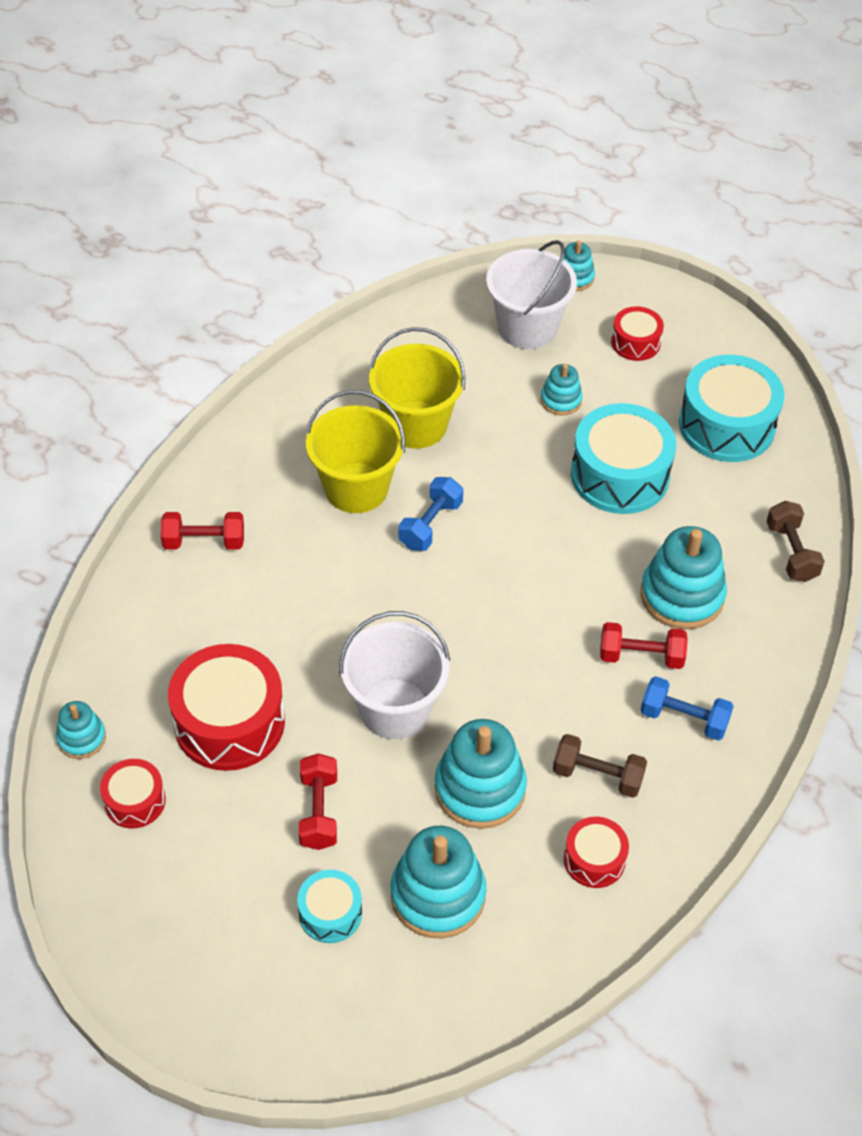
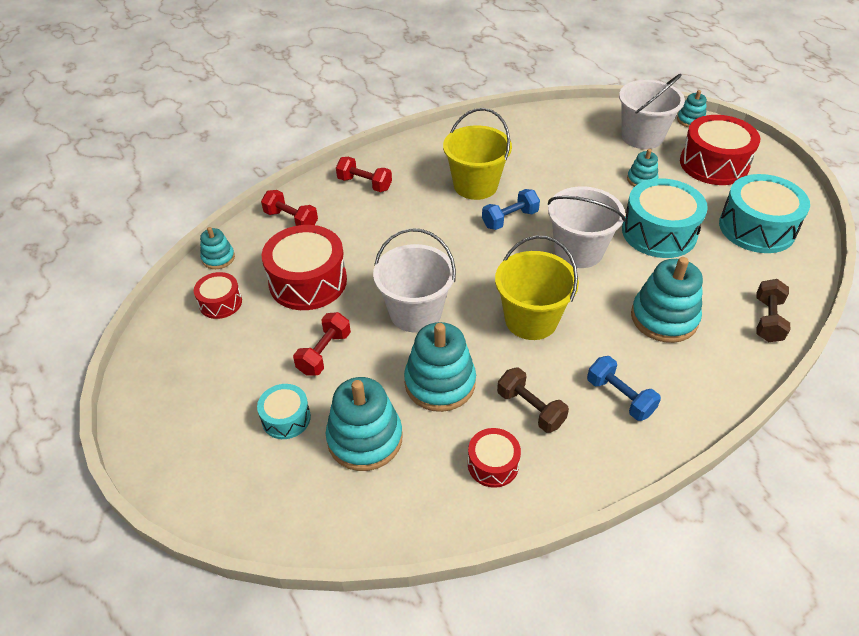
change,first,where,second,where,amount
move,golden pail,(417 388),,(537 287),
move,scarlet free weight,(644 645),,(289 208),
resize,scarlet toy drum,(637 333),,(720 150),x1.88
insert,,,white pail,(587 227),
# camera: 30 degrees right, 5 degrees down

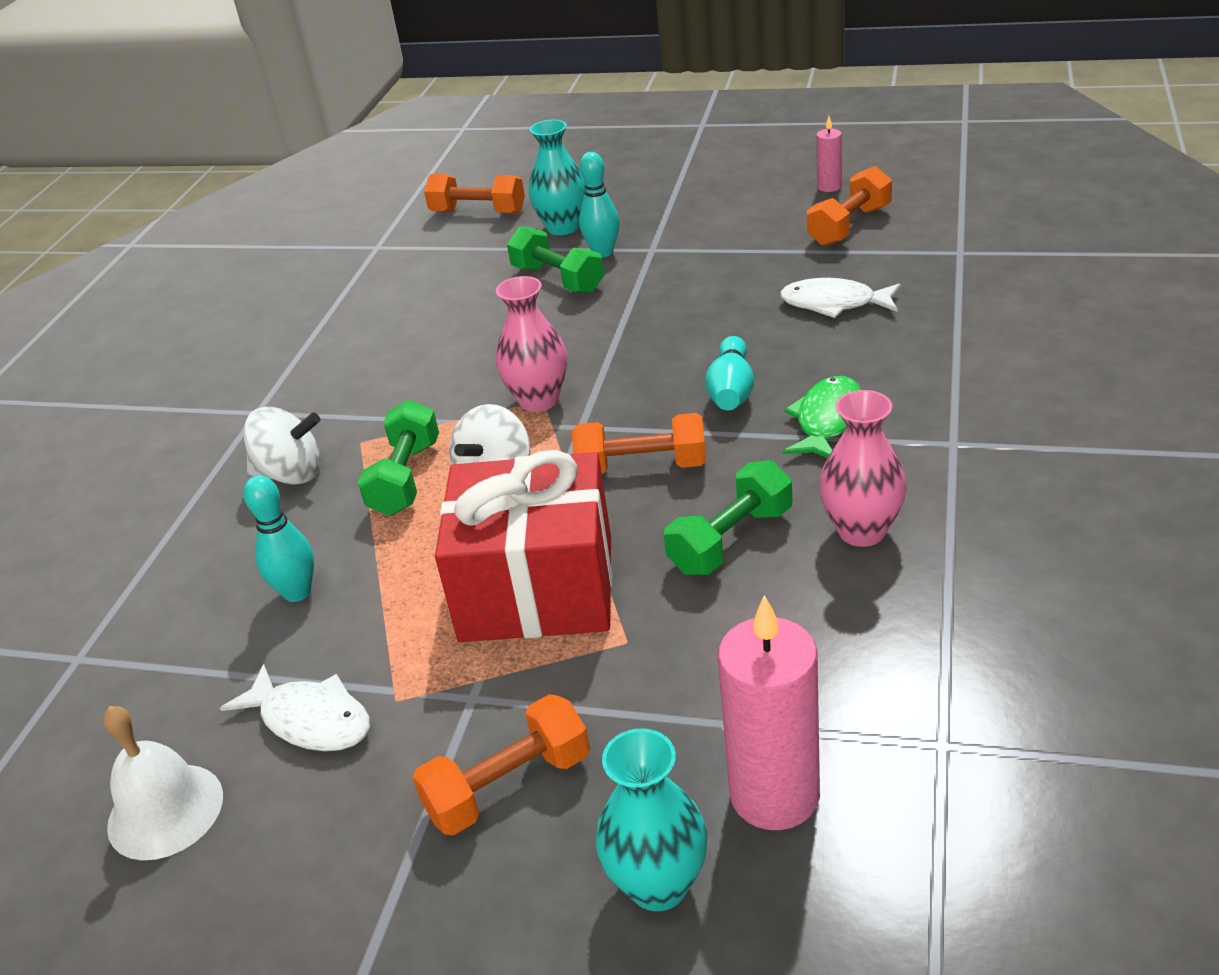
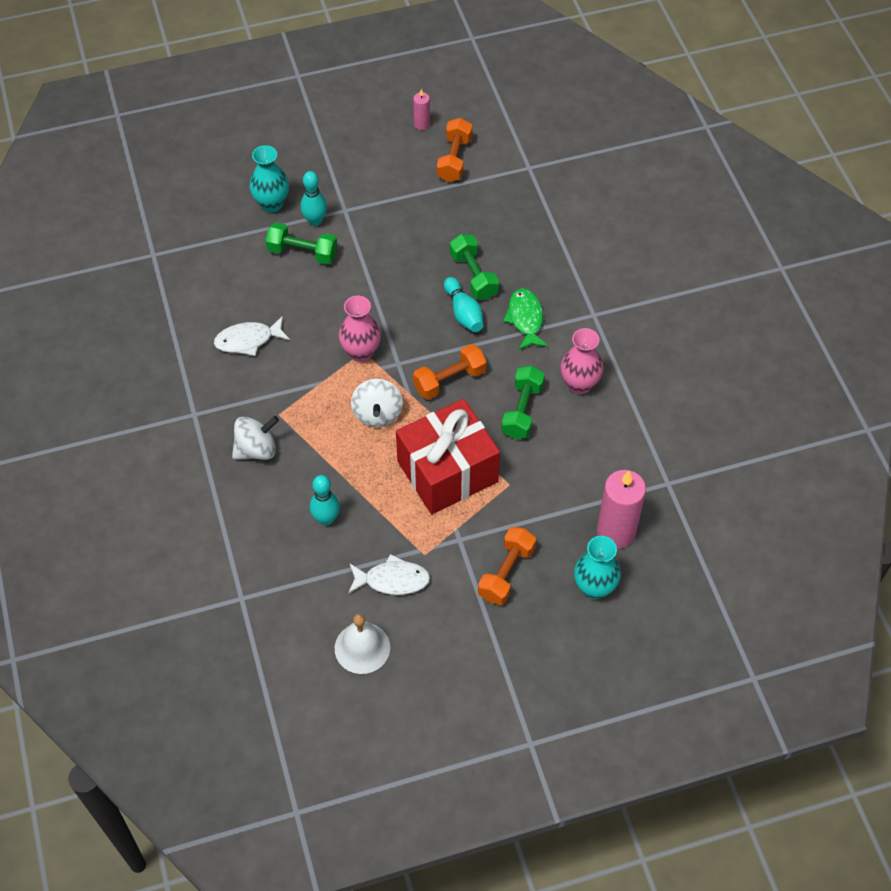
change,first,where,second,where,amount
move,leaf-green free weight,(398 458),,(474 267),
delete,orange free weight,(474 194),,,
move,white fish figure,(840 298),,(252 336),
# camera: 35 degrees left, 20 degrees up

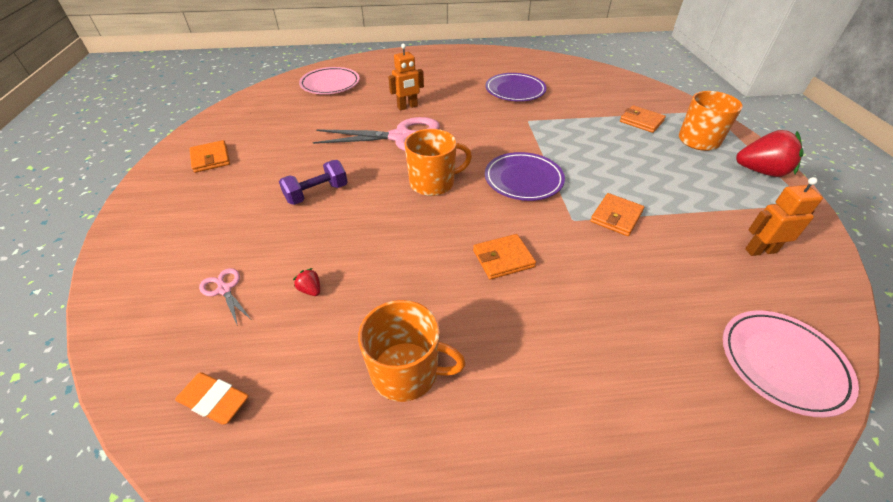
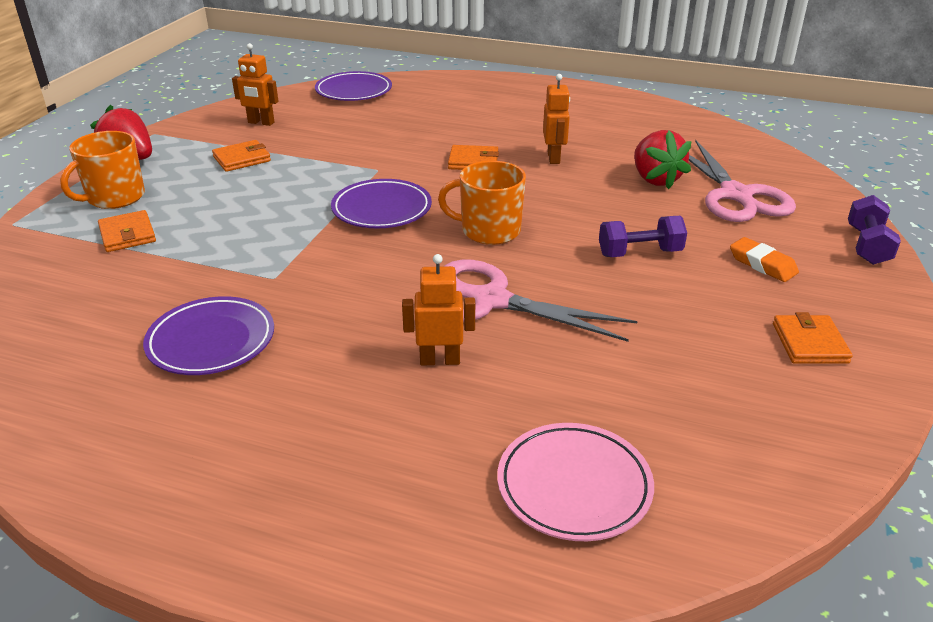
change,first,where,second,where,amount
move,orange eraser,(212 398),,(764 259),
resize,rose-pink scissors,(225 297),,(742 181),x2.32
resize,scarlet toy strawberry,(306 282),,(663 159),x2.40
delete,orange tea mug,(412 351),,,
move,orange card wallet,(617 214),,(241 156),
recolor,rose-pink flat dish,(791 364),purple flat dish,(353 86),
insert,,,orange robot,(556 119),
insert,,,purple free weight,(874 230),
# camera: 155 degrees left, 10 degrees down

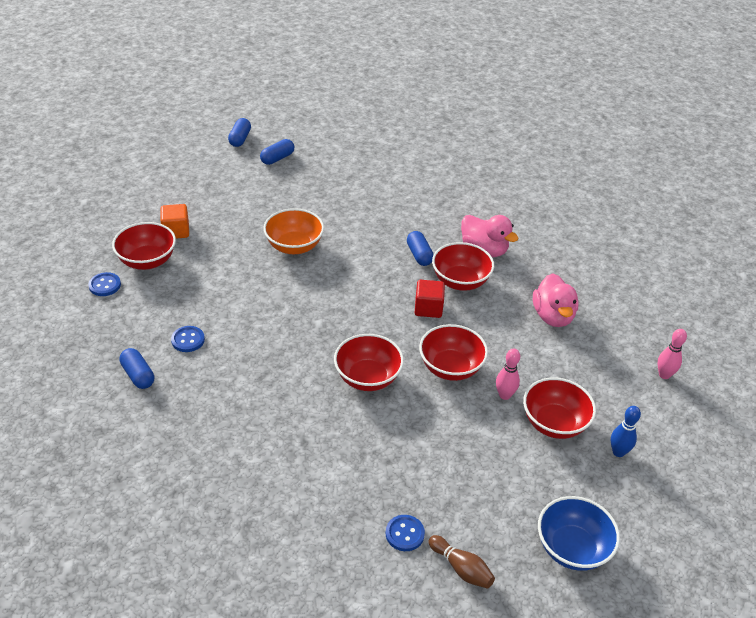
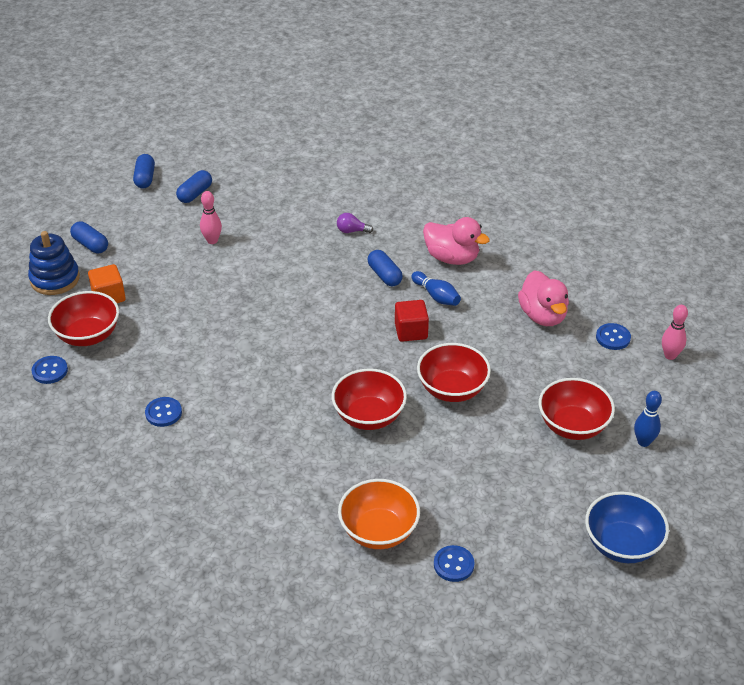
change,first,where,second,where,amount
move,cobalt pill,(137 368),,(89 237),
move,orange serving bowl,(293 231),,(379 514),
delete,dark brown bowling pin,(462 562),,,
replace,scarlet serving bowl,(463 266),cobalt bowling pin,(436 288),
move,rose-pink bowling pin,(508 374),,(211 217),
insert,,,cobalt stacking rings,(54 263),
insert,,,purple light bulb,(355 223),
insert,,,cobalt button,(613 336),
# camera: 10 degrees left, 0 degrees up

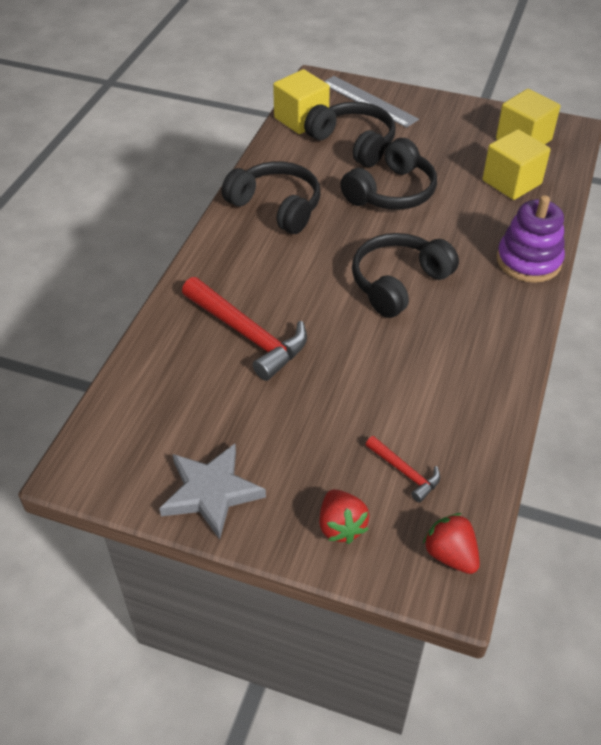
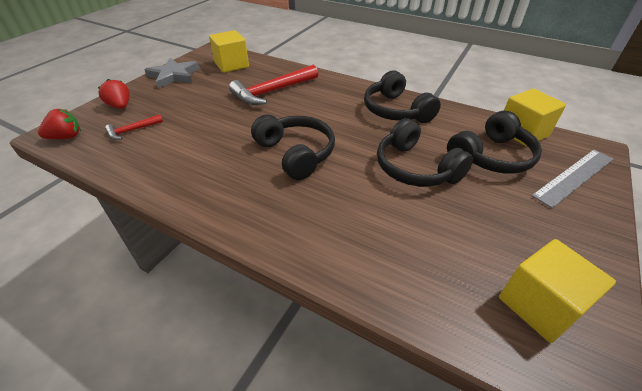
change,first,where,second,where,amount
rotate,ebony over-ear headphones,(271 197),,(402 96),105 degrees clockwise
rotate,scarlet toy strawberry,(344 516),,(114 94),60 degrees clockwise
move,golden cube,(516 164),,(229 51),
delete,purple stacking rings,(531 239),,,
# camera: 100 degrees right, 5 degrees down

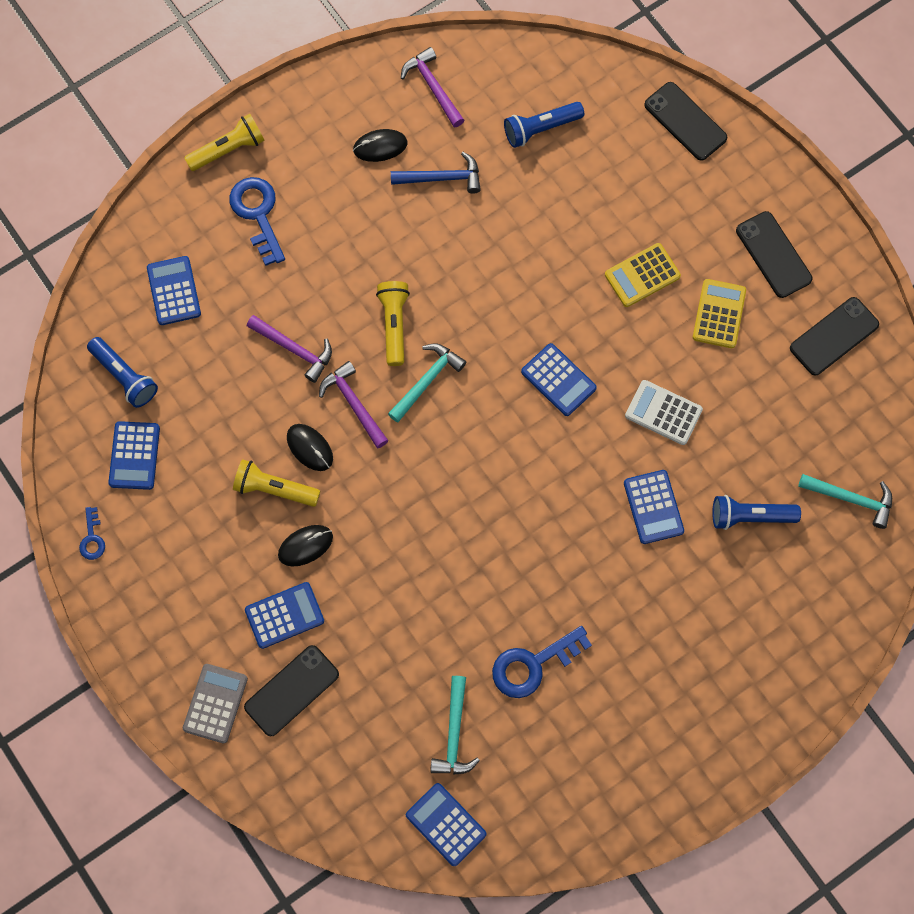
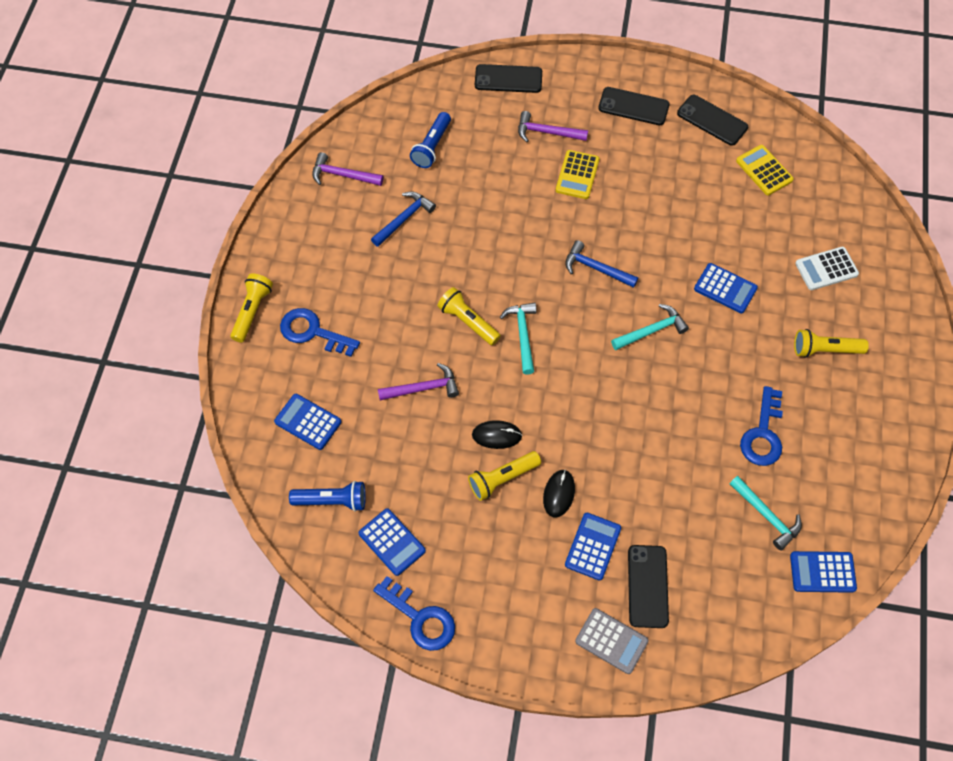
change,first,where,second,where,amount
resize,cobalt key,(92 533),,(414 613),x1.90
rotate,gray calculator,(215 703),,(612 641),150 degrees clockwise
move,purple claw hammer,(354 404),,(553 126),
delete,ebony PC mouse,(380 145),,,
replace,cobalt calculator,(559 379),cobalt claw hammer,(601 264),
move,white calculator,(664 412),,(827 268),
move,golden calculator,(719 313),,(765 170),
delete,cobalt pocket torch,(756 512),,,
rotate,ebony mobile phone,(834 336),,(712 120),60 degrees counterclockwise
move,teal claw hammer,(845 501),,(650 327),
insert,,,golden pocket torch,(831 343),
# camera: 45 degrees left, 10 degrees down

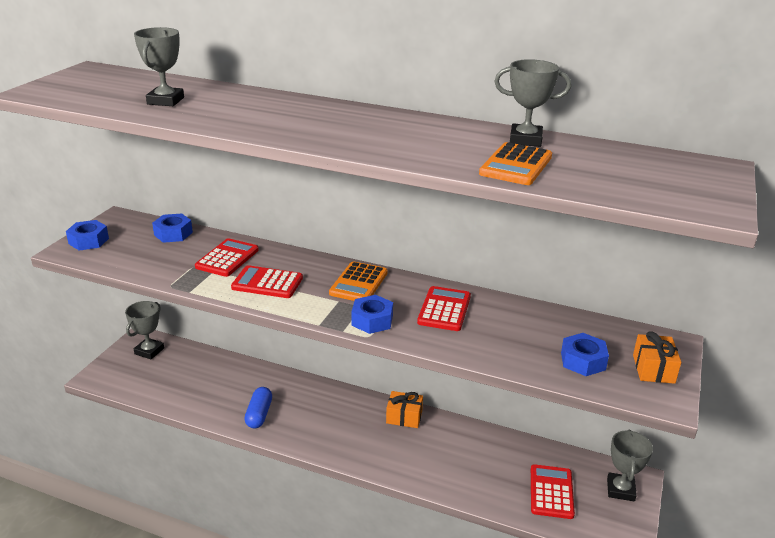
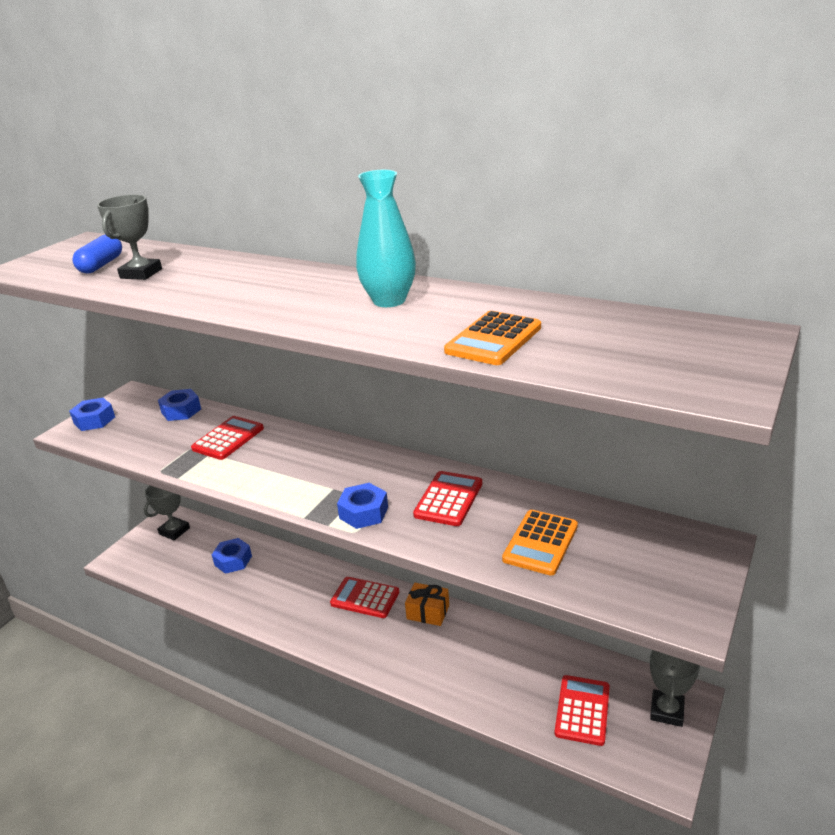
change,first,where,second,where,amount
move,scarlet calculator,(267 281),,(364 597),
move,cobalt pill,(258 407),,(97 254),
move,orange calculator,(358 281),,(540 543),
delete,gray trophy,(532 103),,,
move,cobalt nut,(585 354),,(232 556),
delete,orange gift,(657 357),,,
insert,,,teal vase,(386 238),
# camera: 10 degrees right, 0 degrees up

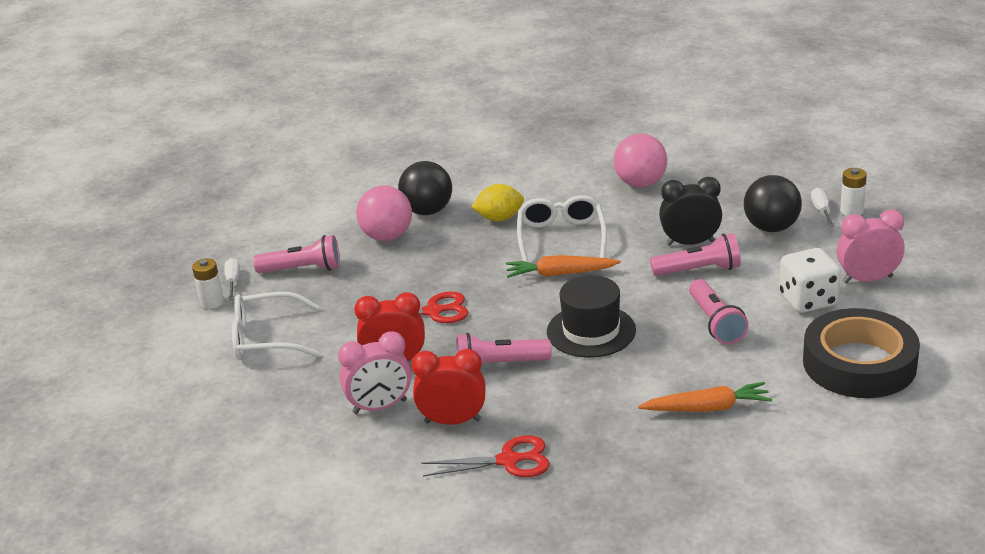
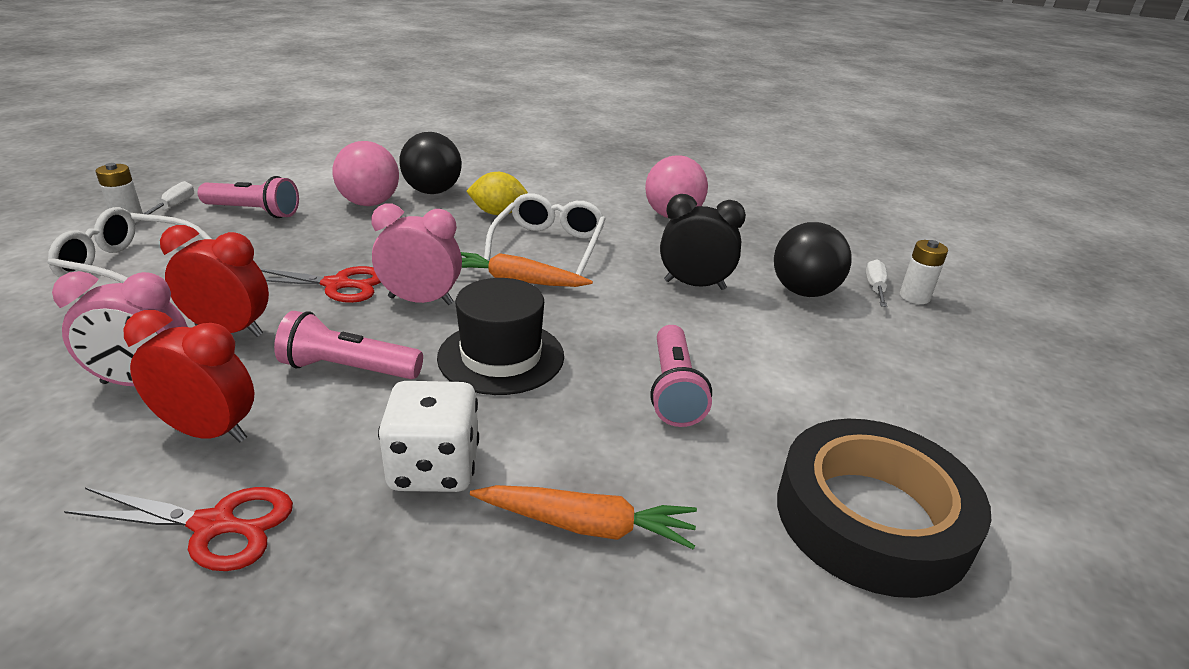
change,first,where,second,where,amount
delete,rose-pink pocket torch,(695 254),,,
move,white dice,(810 280),,(428 436),
move,rose-pink alarm clock,(871 246),,(416 254),
# camera: 10 degrees right, 0 degrees up

